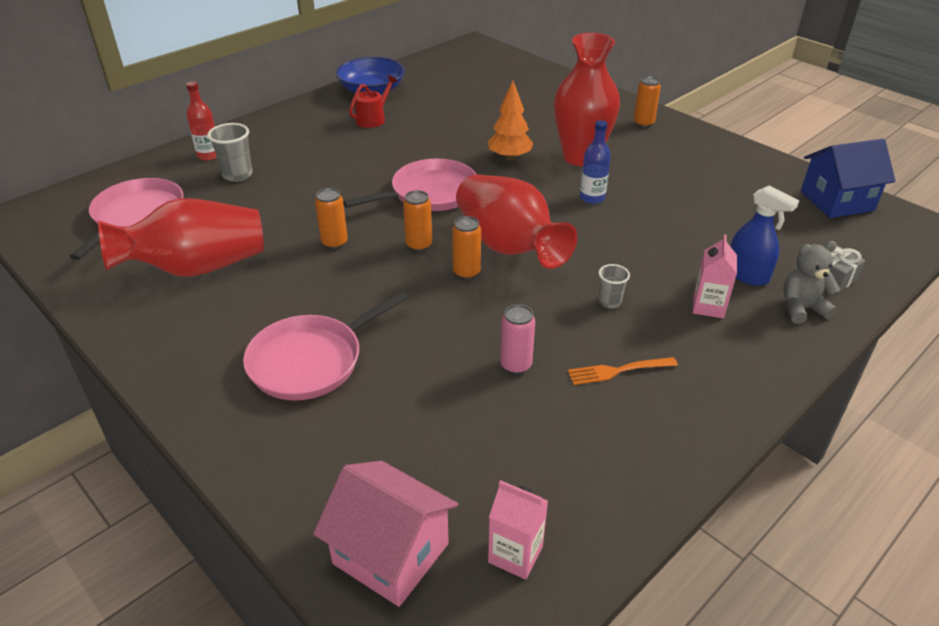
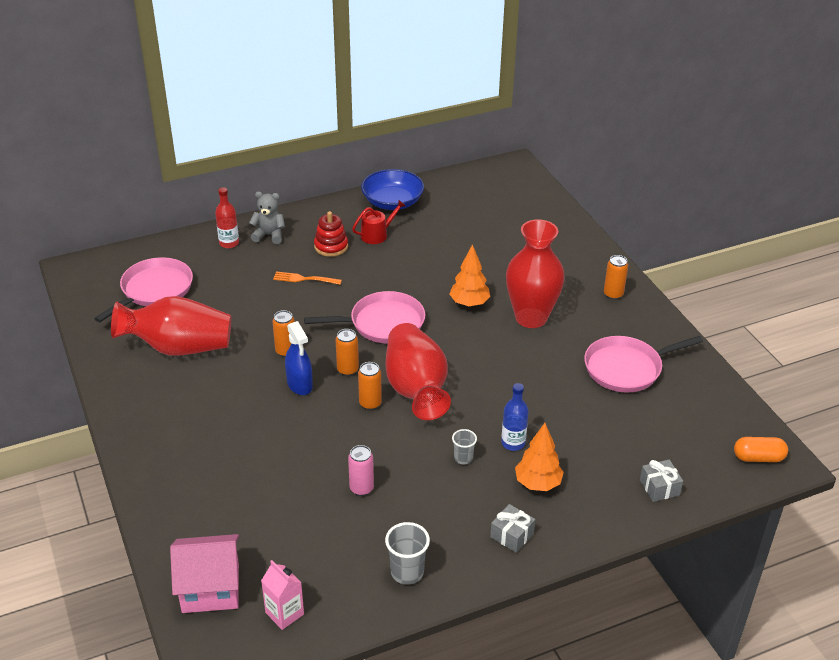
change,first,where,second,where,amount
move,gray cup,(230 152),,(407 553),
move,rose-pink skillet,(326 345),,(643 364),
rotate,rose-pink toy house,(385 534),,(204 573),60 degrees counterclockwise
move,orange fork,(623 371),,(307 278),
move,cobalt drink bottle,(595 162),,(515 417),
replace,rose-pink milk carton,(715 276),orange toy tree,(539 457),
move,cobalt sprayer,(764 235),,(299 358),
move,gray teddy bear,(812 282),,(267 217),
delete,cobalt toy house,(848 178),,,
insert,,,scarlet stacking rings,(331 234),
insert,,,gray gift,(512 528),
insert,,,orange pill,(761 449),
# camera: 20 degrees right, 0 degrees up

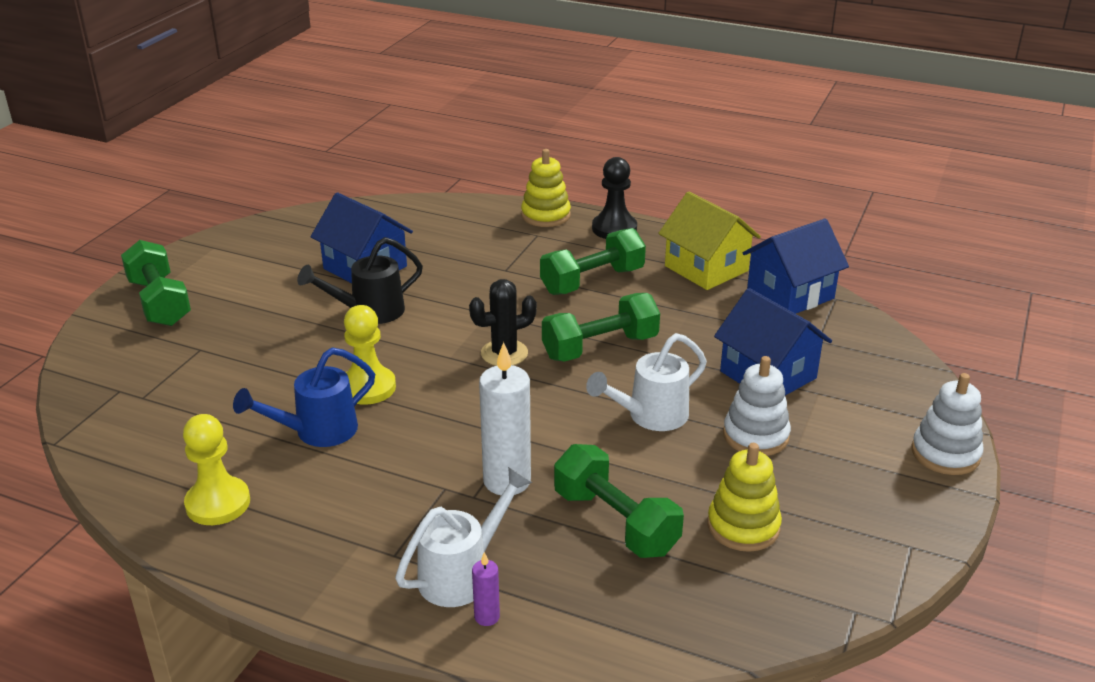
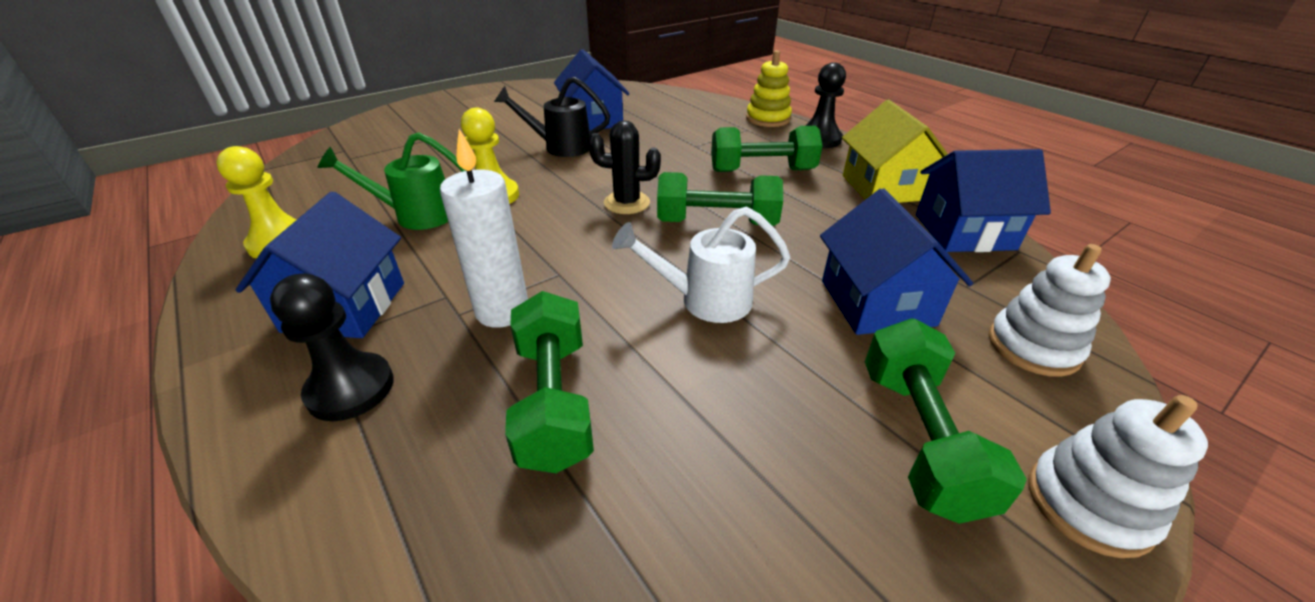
change,first,where,second,where,amount
move,leaf-green free weight,(156 283),,(946 421),
recolor,cobalt sprinkling can,(304 397),leaf-green sprinkling can,(391 181),
replace,white sprinkling can,(463 537),ebony pawn,(332 347),
delete,purple wax candle,(486 589),,,
delete,golden stacking rings,(744 497),,,
move,white stacking rings,(757 406),,(1050 310),
insert,,,cobalt toy house,(319 265),
# camera: 30 degrees right, 5 degrees up

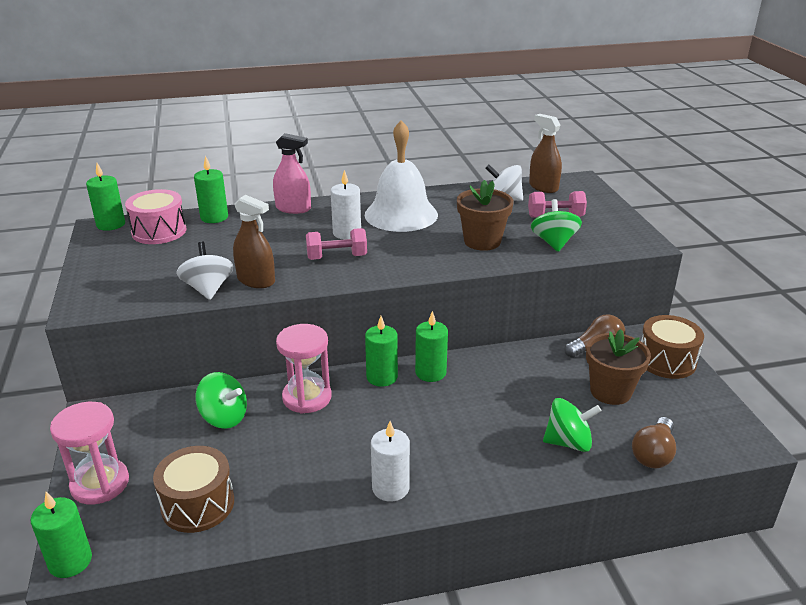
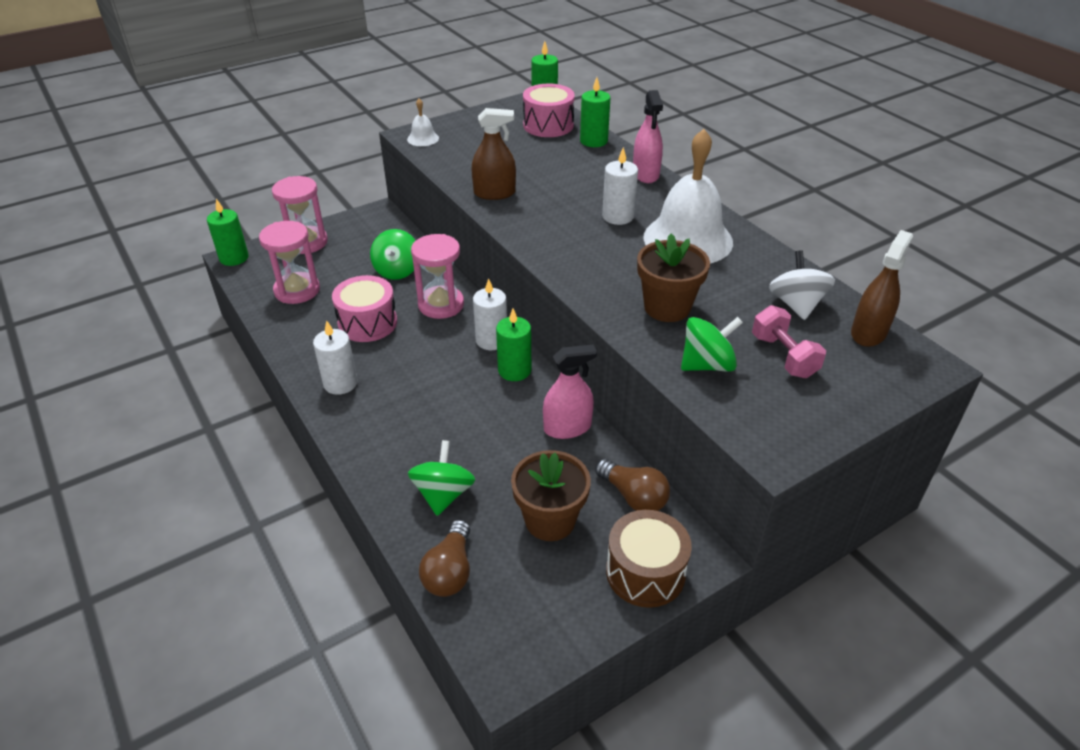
change,first,where,second,where,amount
replace,dark brown toy drum,(193 489),rose-pink sandglass,(289 262),
delete,white toy top,(205 271),,,
rotate,dark brown sprayer,(254 241),,(494 154),105 degrees counterclockwise
delete,rose-pink free weight,(336 244),,,
recolor,leaf-green wax candle,(381 351),white wax candle,(490 314),
rotate,leaf-green toy top,(572 425),,(441 478),150 degrees counterclockwise
rotate,dark brown light bulb,(654 442),,(444 558),90 degrees counterclockwise
insert,,,rose-pink toy drum,(364 308),
insert,,,white school bell,(423 122),
insert,,,rose-pink sprayer,(570 392),
# camera: 70 degrees right, 10 degrees up

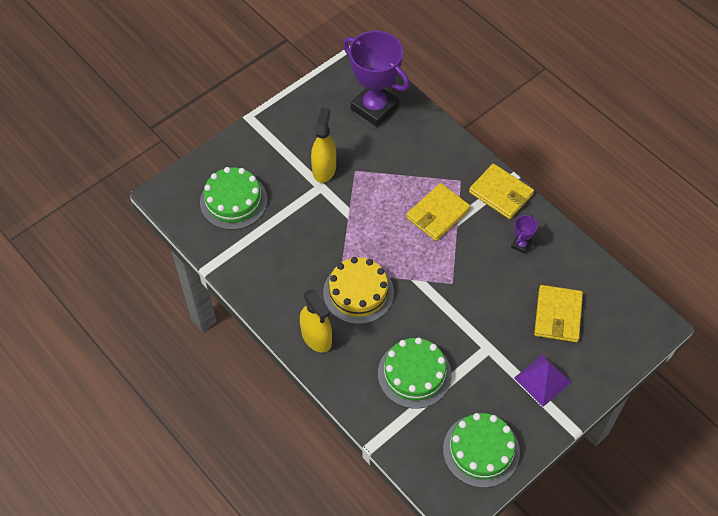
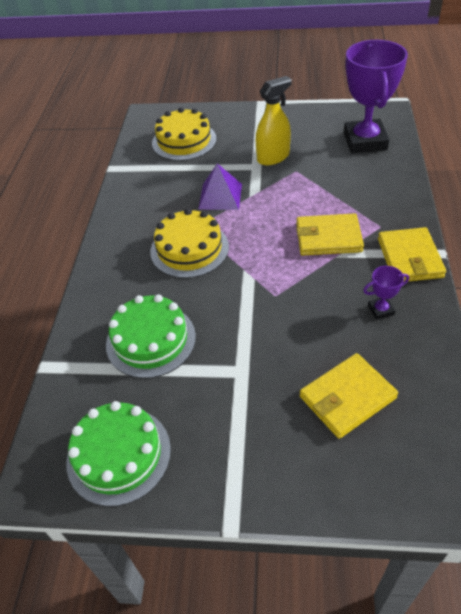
change,first,where,second,where,amount
recolor,leaf-green cake,(233 198),golden cake,(184 134),
delete,golden sprayer,(316 321),,,
move,purple solid pyramid,(543 380),,(220 186),
# camera: 50 degrees right, 10 degrees down

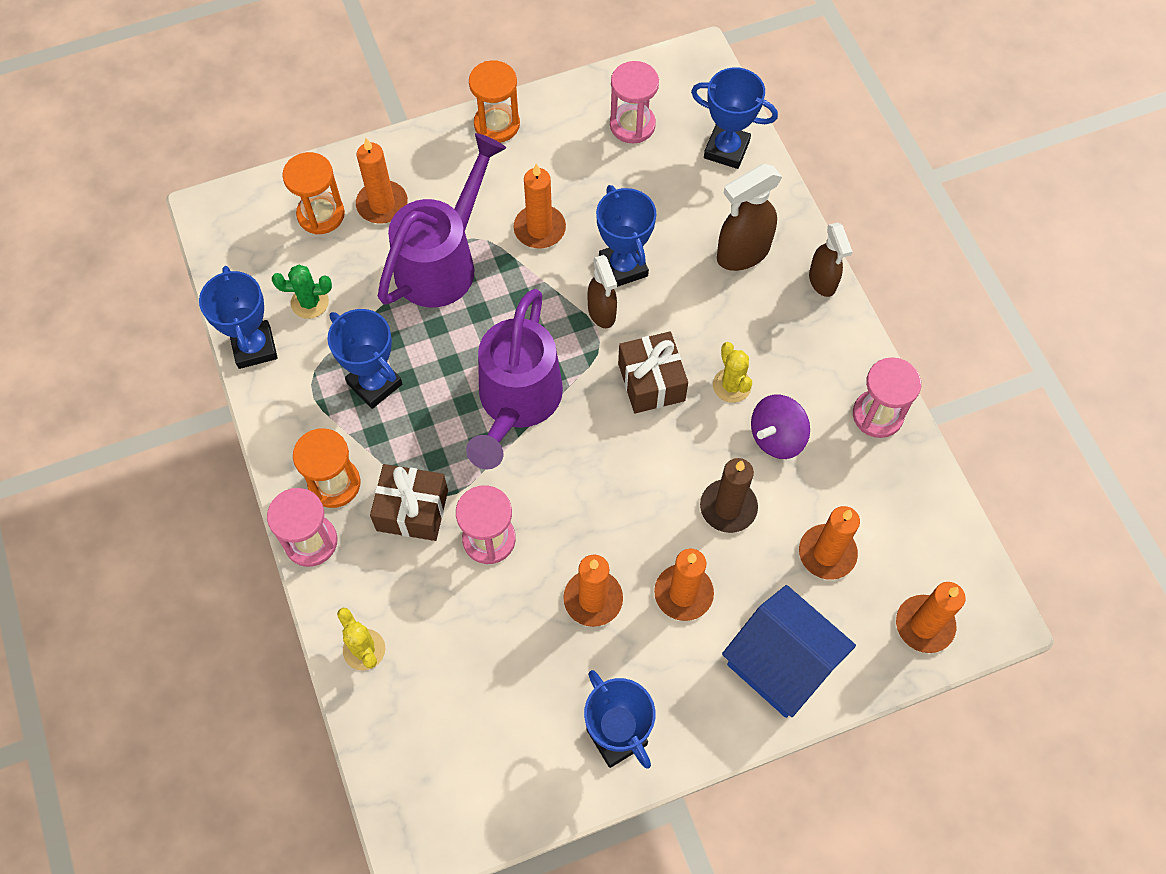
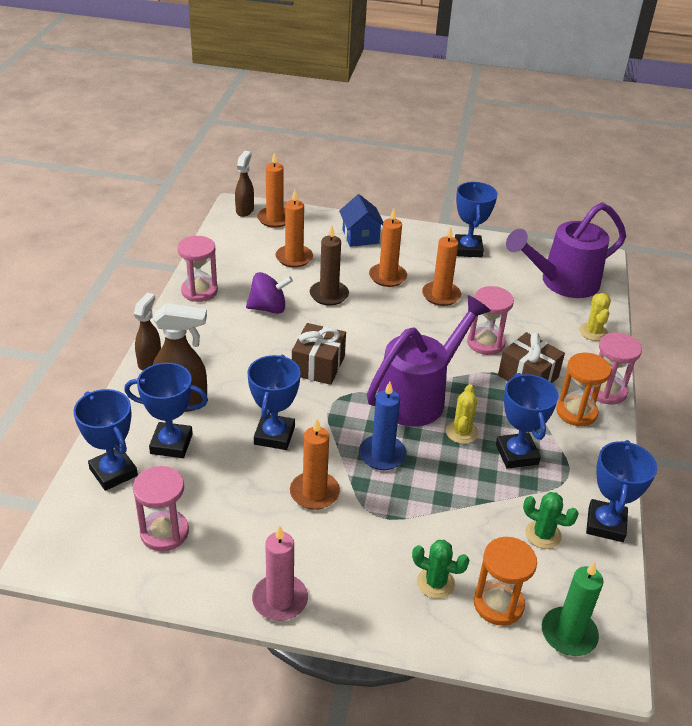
change,first,where,second,where,amount
replace,orange wax candle,(382 181),leaf-green prickly plant,(440 569),
move,purple sprinkling can,(442 220),,(566 250),
replace,orange sandglass,(494 101),rose-pink wax candle,(280 573),
move,dark brown sprayer,(602 291),,(244 184),
move,golden prickly plant,(732 372),,(462 414),
resize,cobalt toy house,(789 651),,(361 220),x0.66
insert,,,cobalt trophy,(166 410),
insert,,,cobalt wax candle,(383 426),
insert,,,leaf-green wax candle,(572 609),
# camera: 150 degrees left, 25 degrees down

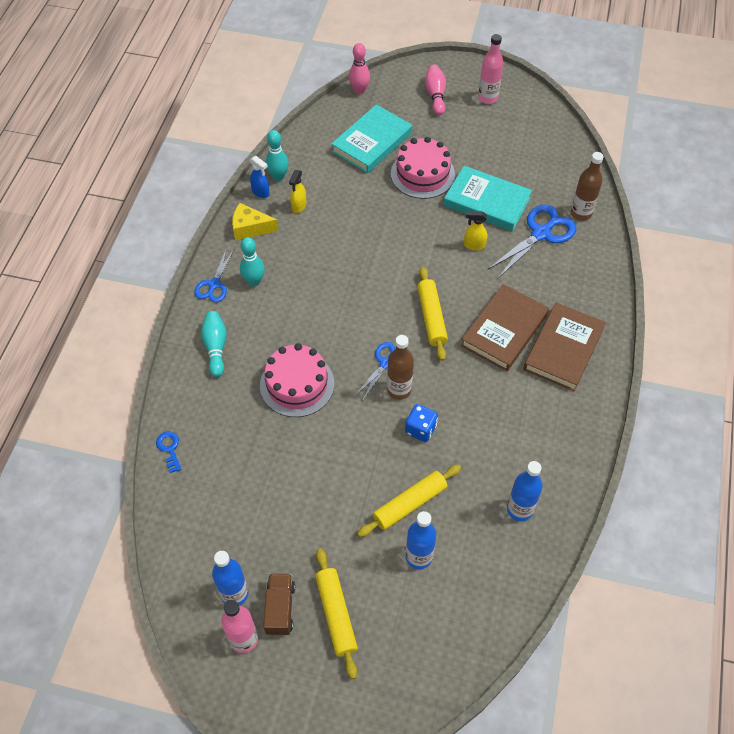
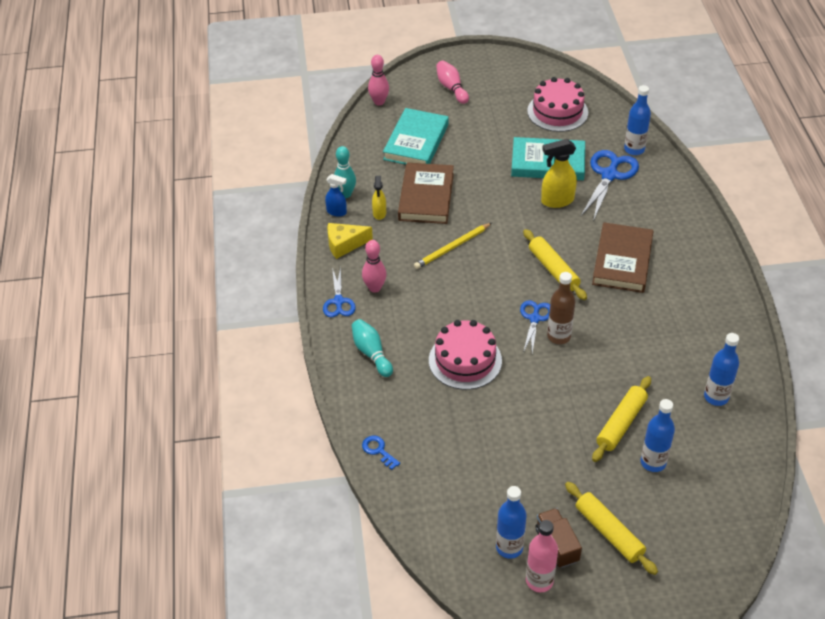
change,first,where,second,where,amount
recolor,teal bowling pin,(252 261),rose-pink bowling pin,(374 266),
move,rose-pink cake,(423 168),,(557 104),
delete,cobalt dice,(421 423),,,
resize,golden sprayer,(475 230),,(559 173),x1.62
delete,rose-pink drink bottle,(490 69),,,
move,dark brown book,(564 346),,(426 193),
recolor,dark brown drink bottle,(587 186),cobalt drink bottle,(637 120),
insert,,,golden wooden pencil,(453 246),
# camera: 20 degrees left, 10 degrees down

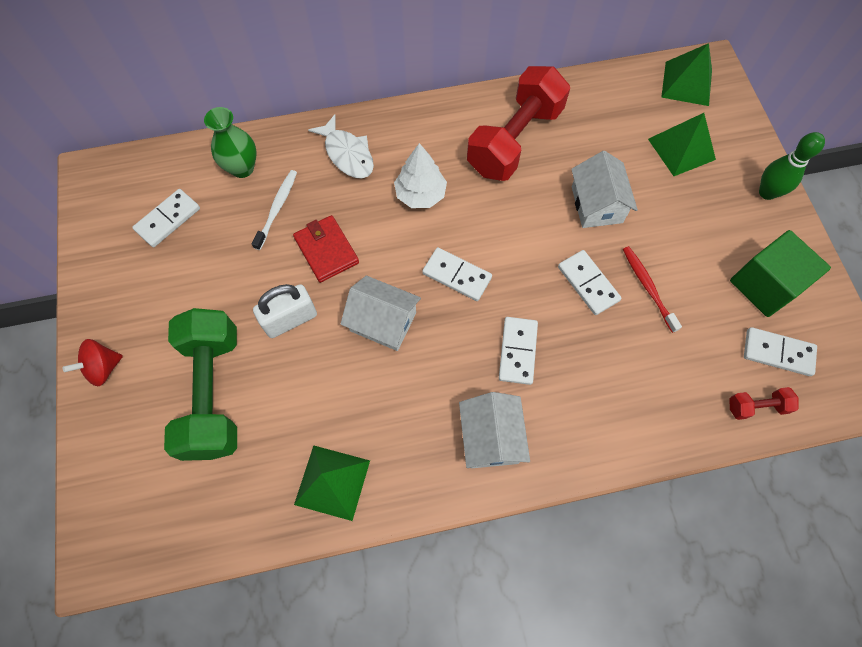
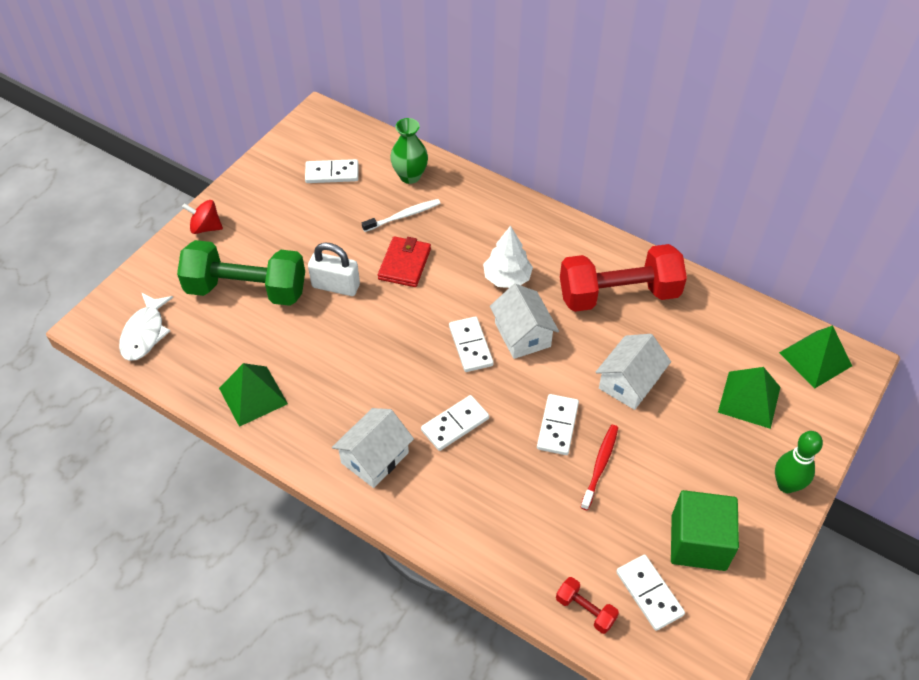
change,first,where,second,where,amount
rotate,leaf-green free weight,(200 384),,(241 273),60 degrees clockwise
move,white fish figure,(341 146),,(146 327),
move,white toy house,(380 313),,(524 321),
# camera: 45 degrees right, 15 degrees down

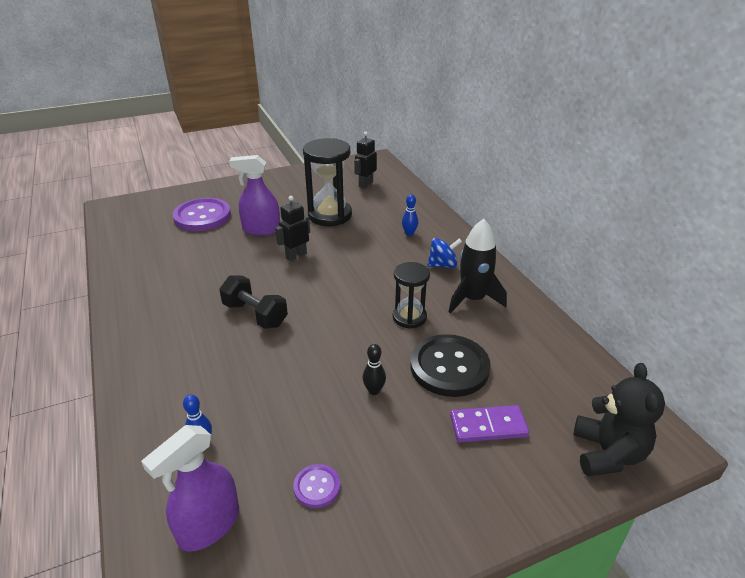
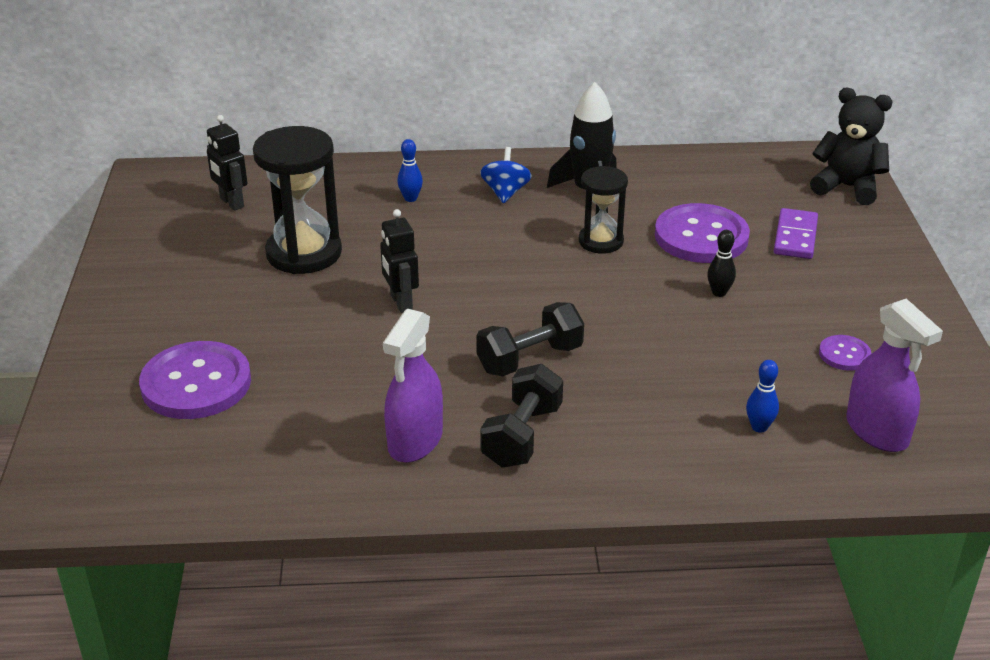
change,first,where,second,where,amount
move,purple sprayer,(254 195),,(413 385),
recolor,ebony button,(450 365),purple button,(702 233),
insert,,,ebony free weight,(521 416),
# camera: 70 degrees left, 0 degrees up

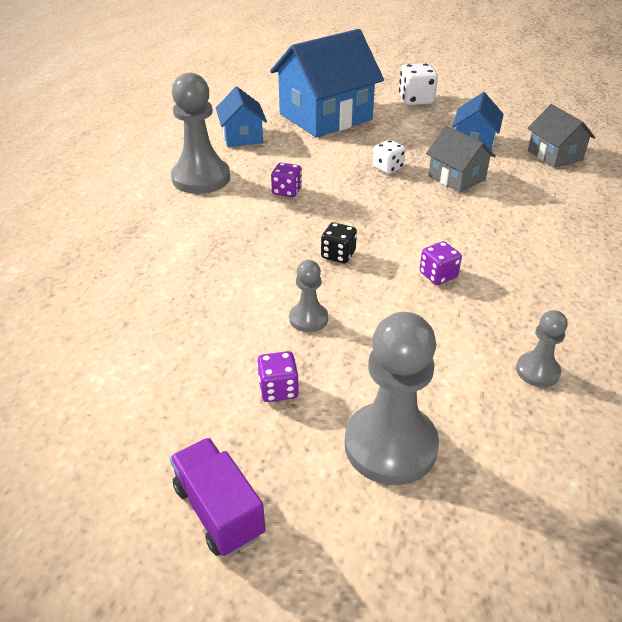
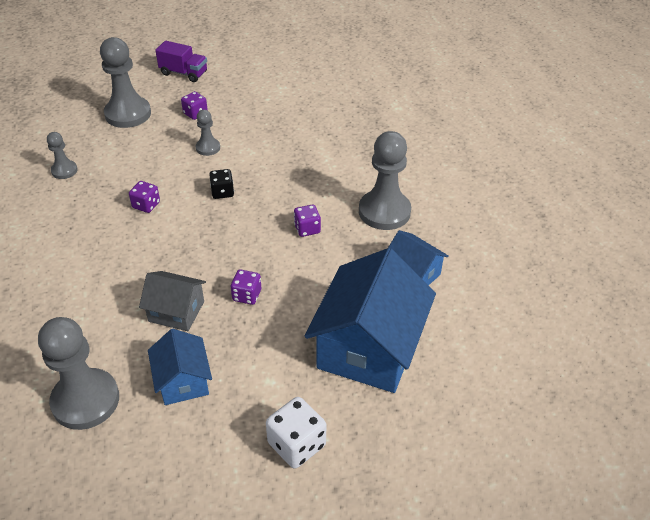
change,first,where,second,where,amount
recolor,white dice,(389 157),purple dice,(246 287),
replace,gray toy house,(562 136),gray pawn,(78 373),
# camera: 145 degrees right, 5 degrees up

